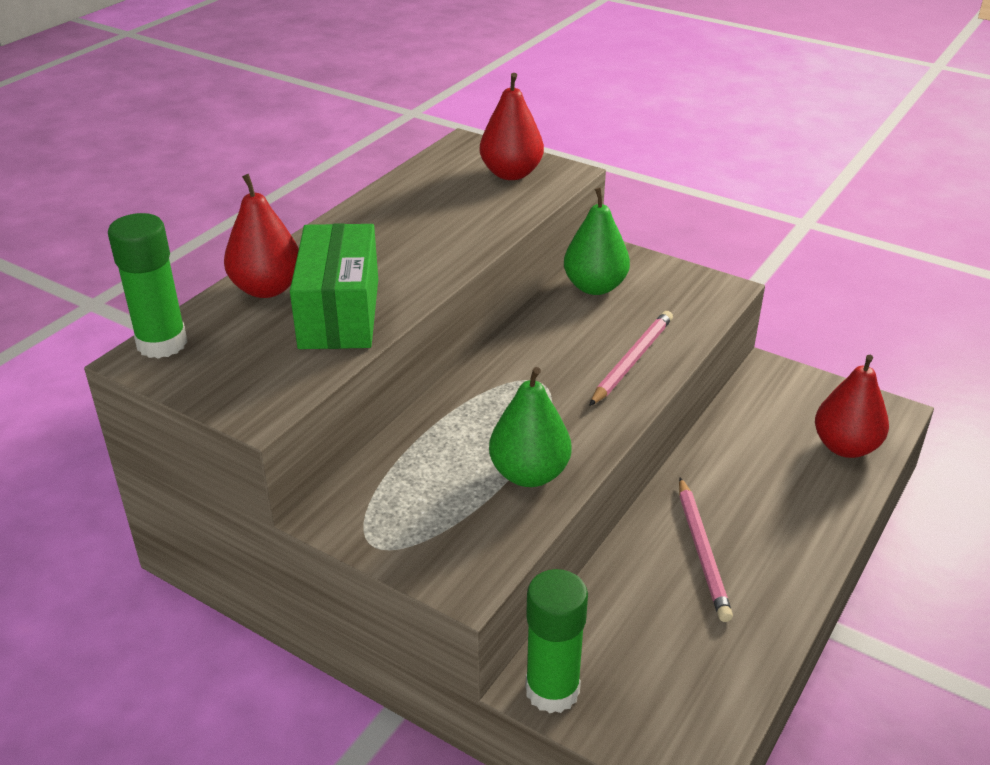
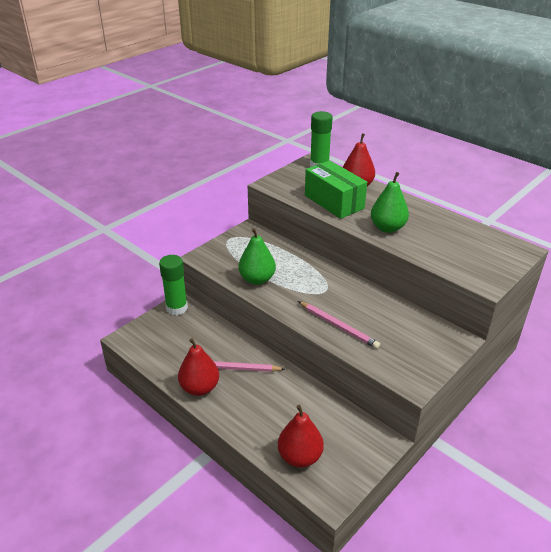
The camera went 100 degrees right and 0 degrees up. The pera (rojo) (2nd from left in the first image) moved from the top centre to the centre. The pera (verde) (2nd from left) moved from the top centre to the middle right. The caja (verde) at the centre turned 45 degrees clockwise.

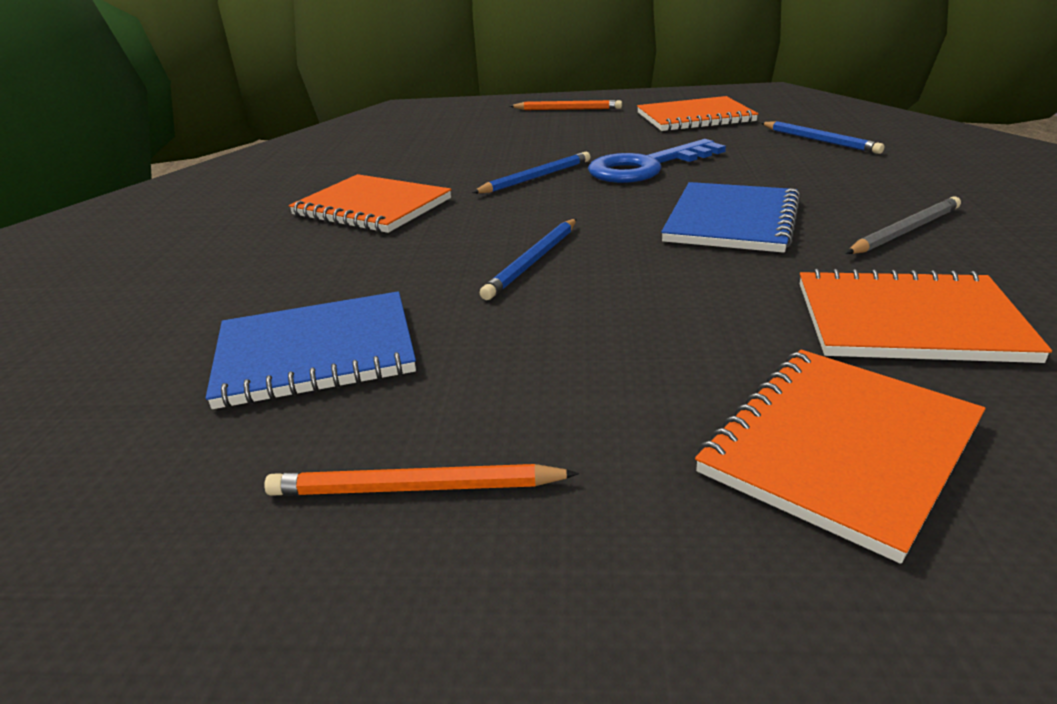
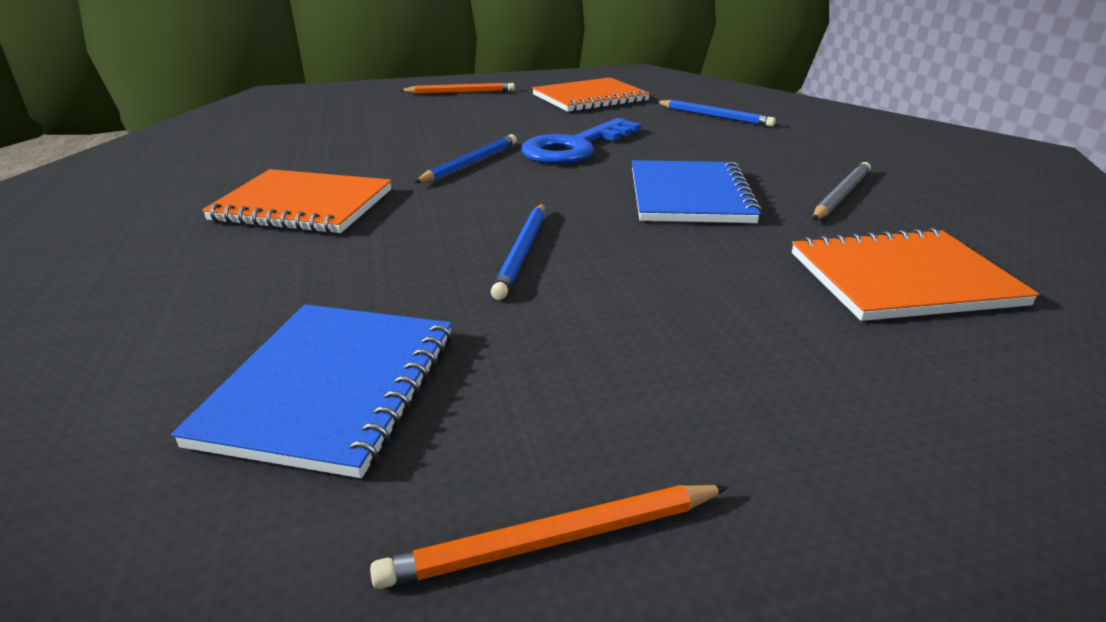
The camera went 20 degrees left and 0 degrees up. The cuaderno (naranja) (3rd from left) at the middle right disappeared. The cuaderno (azul) (1st from left) at the middle left turned 45 degrees counterclockwise.

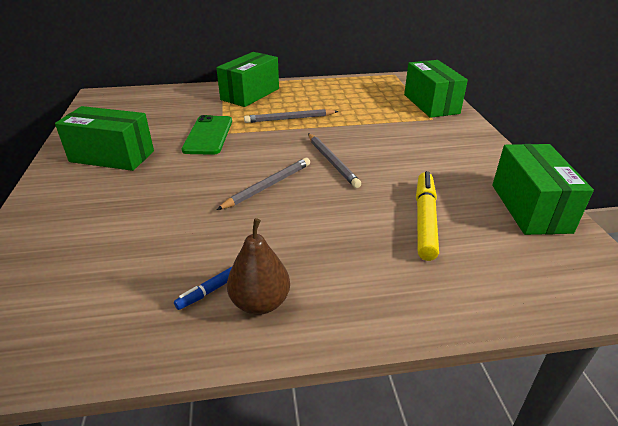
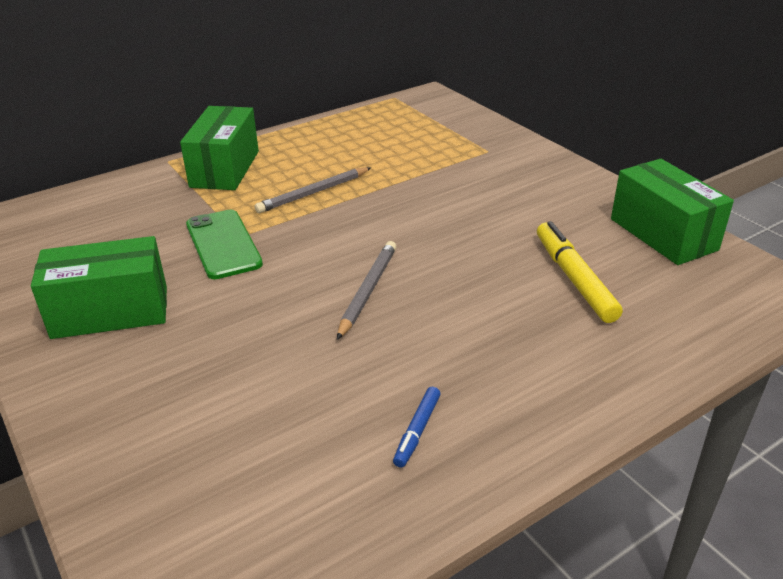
The camera went 25 degrees left and 0 degrees up. The pera (marrón) at the centre disappeared. The lápiz (gris) (3rd from left) at the centre disappeared. The caja (verde) (3rd from left) at the top right disappeared.

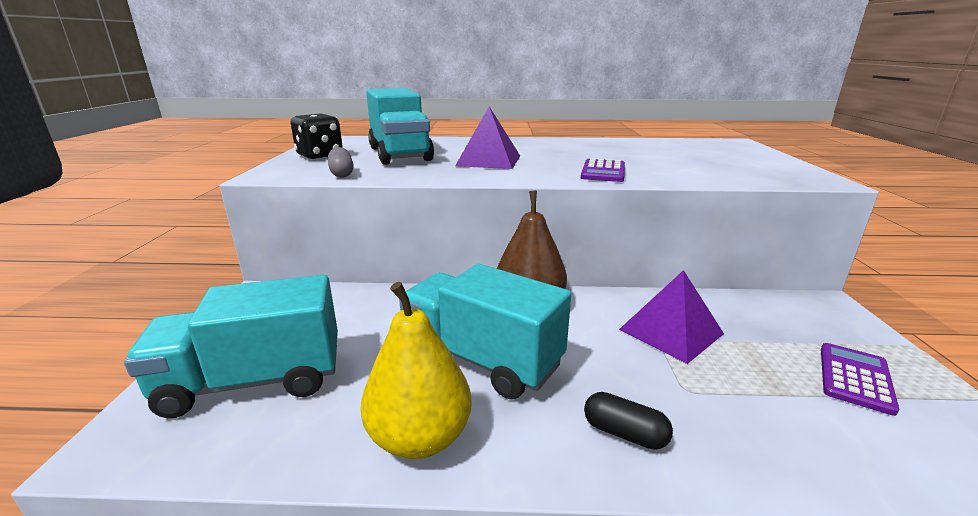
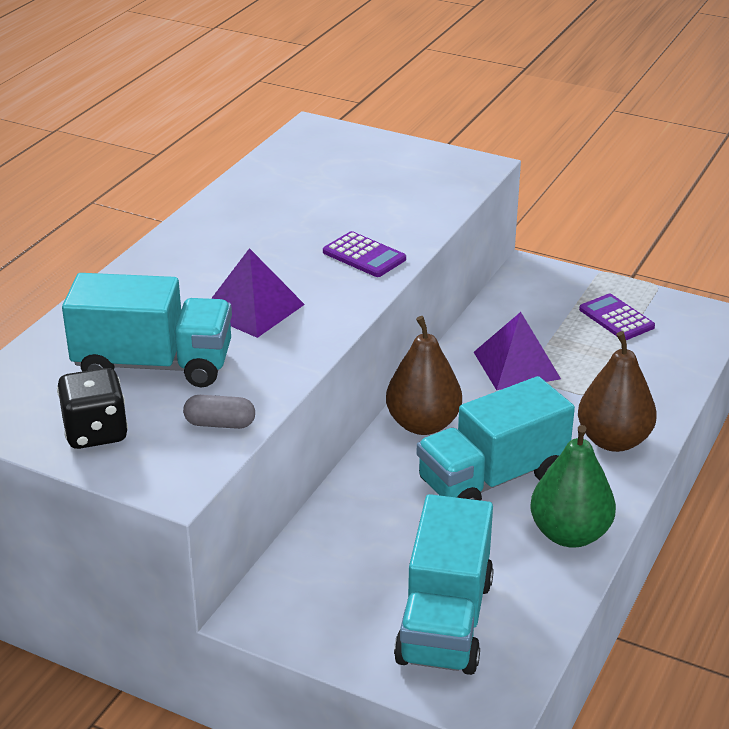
The camera went 65 degrees left and 10 degrees up. The cápsula (negro) at the bottom centre was replaced by the pera (marrón) (2nd from left) at the middle right. The pera (amarillo) at the bottom centre became the pera (verde) at the bottom right.

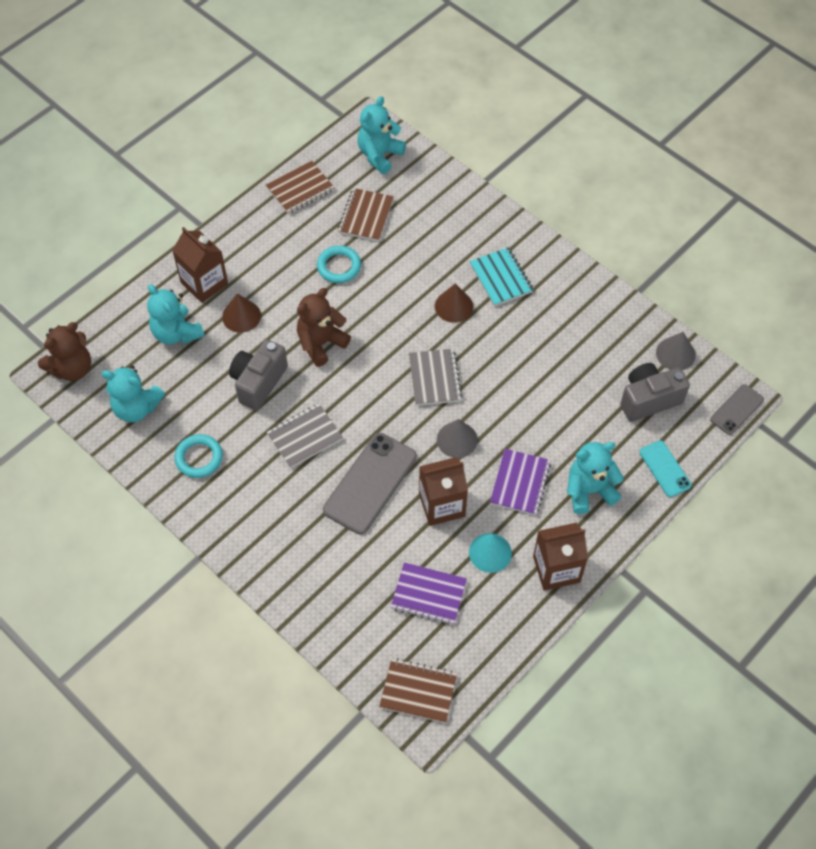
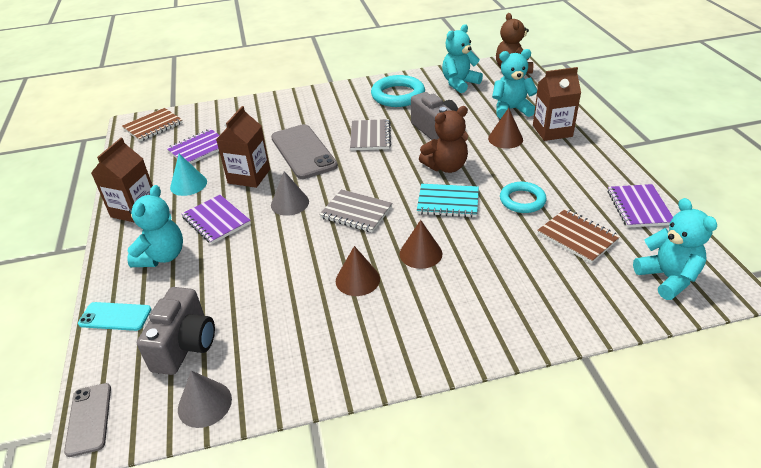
The camera went 125 degrees right and 20 degrees down. The cono (marrón) (1st from left) at the centre appeared. The cuaderno (turquesa) moved from the top centre to the centre. The cuaderno (marrón) (1st from left) at the top centre became the cuaderno (morado) (3rd from left) at the middle right. The osito (marrón) (2nd from left in the first image) at the centre turned 75 degrees clockwise. The anillo (turquesa) (1st from left) at the middle left changed to 1.52 times the size.

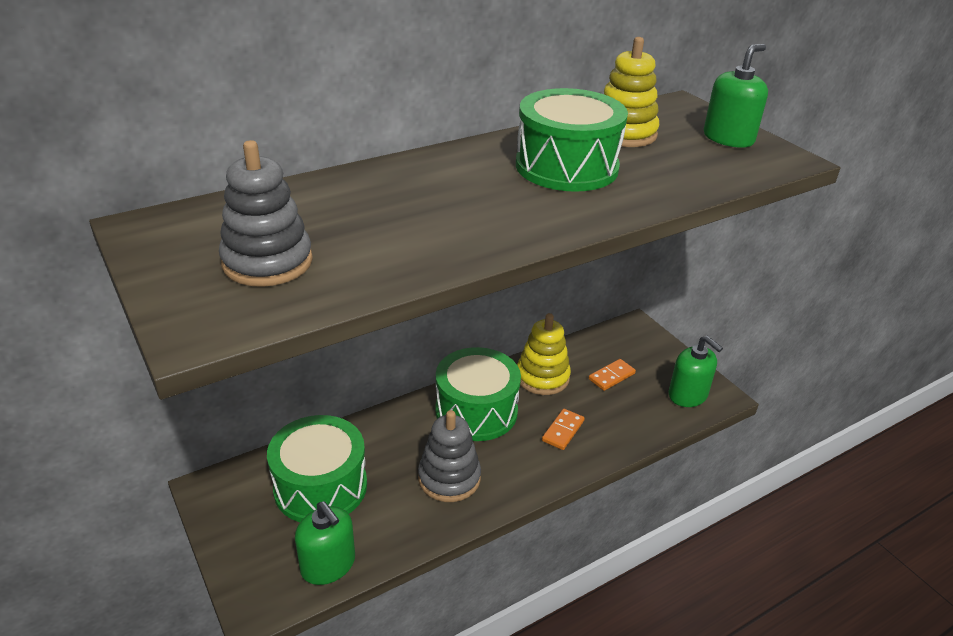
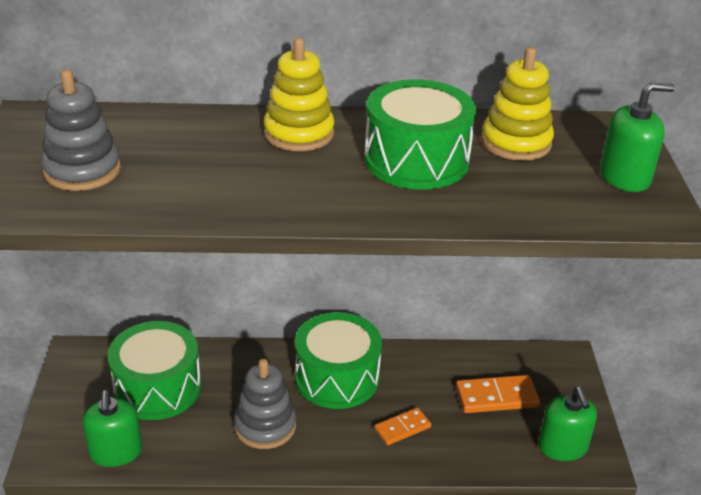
The camera went 30 degrees right and 0 degrees up. The juguete apilable (amarillo) (1st from left) moved from the centre to the top centre. The ficha de dominó (naranja) (2nd from left) at the centre changed to 1.54 times the size.

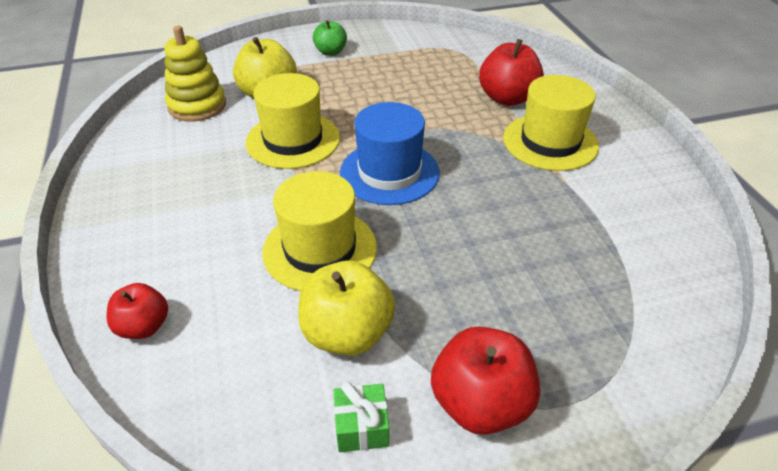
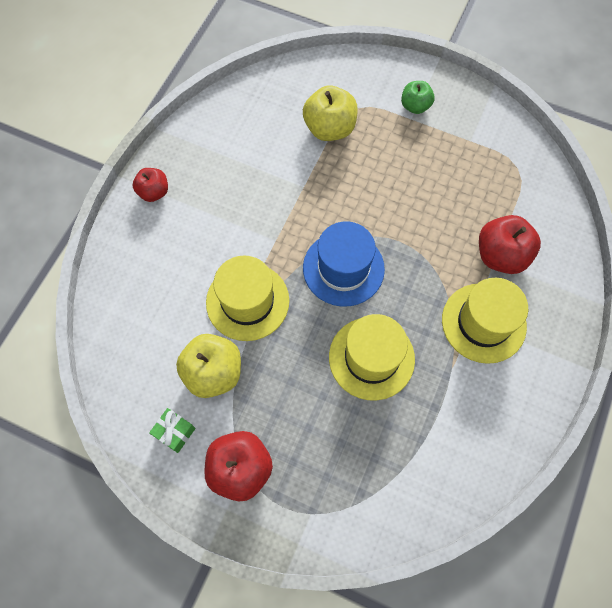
The camera went 40 degrees right and 25 degrees up. The juguete apilable (amarillo) at the top left disappeared. The manzana (rojo) (1st from left) moved from the middle left to the top left. The sombrero (amarillo) (1st from left in the first image) moved from the top centre to the centre.

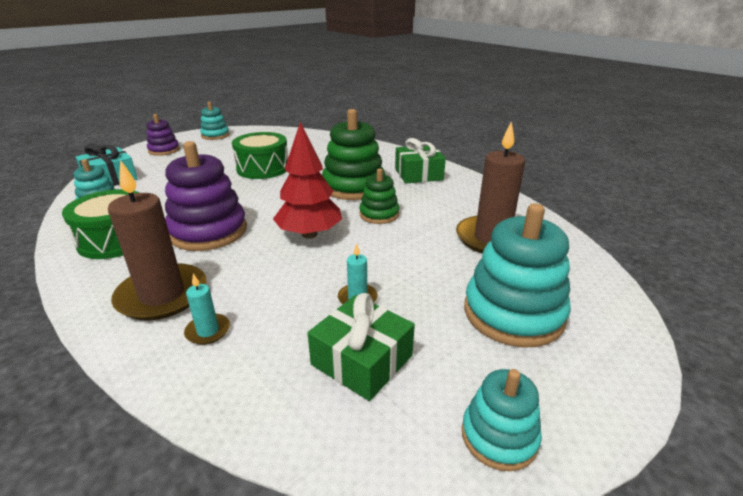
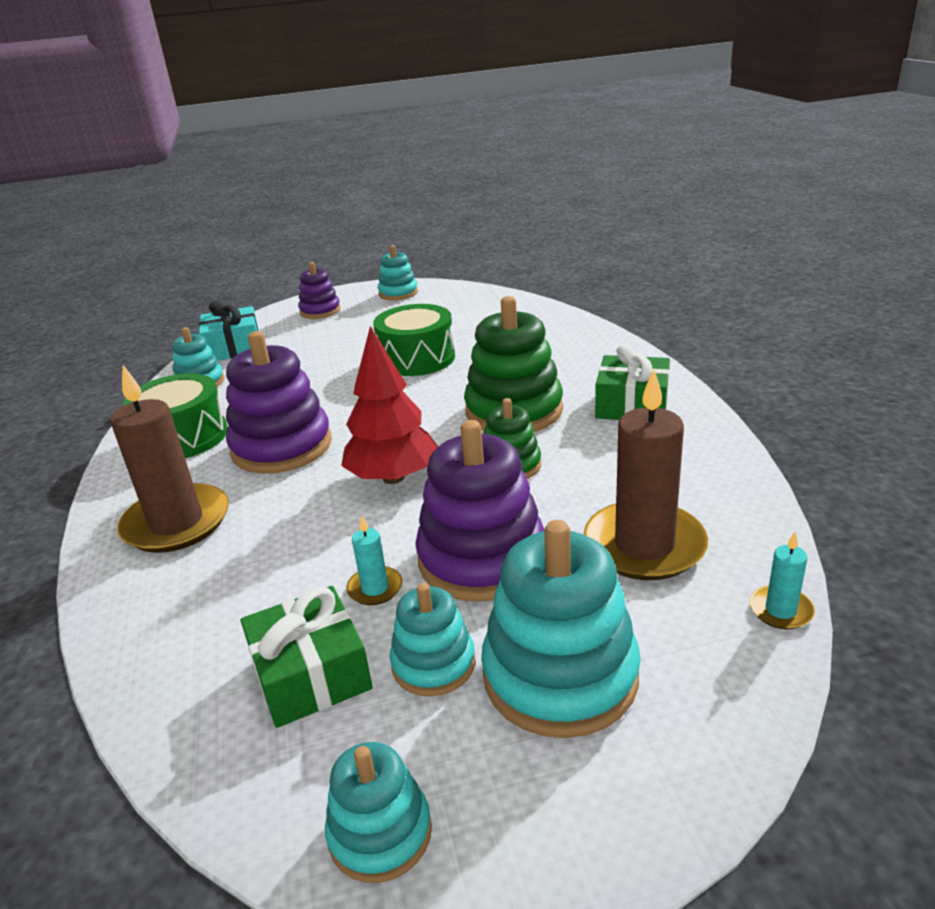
The camera went 30 degrees right and 0 degrees up. The juguete apilable (turquesa) (4th from left) at the bottom centre appeared. The juguete apilable (morado) (3rd from left) at the centre appeared. The vela (turquesa) (1st from left in the first image) moved from the middle left to the middle right.

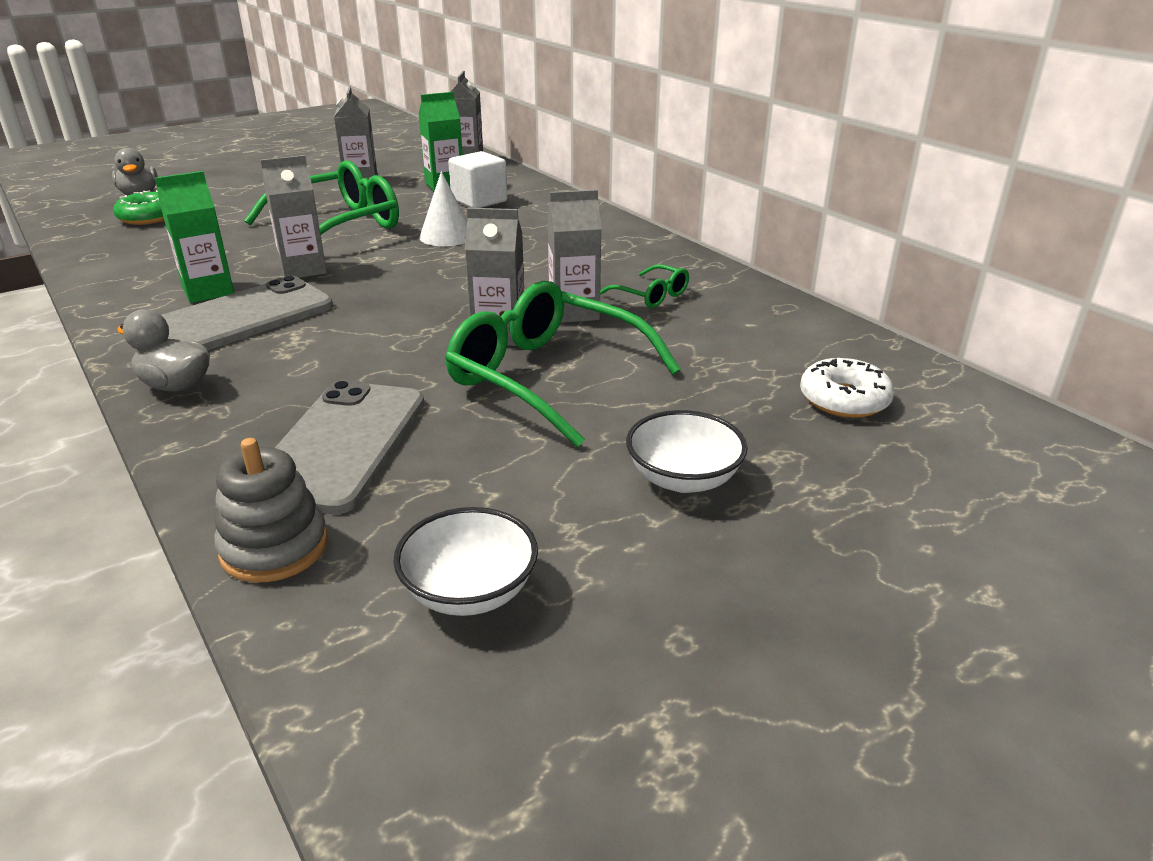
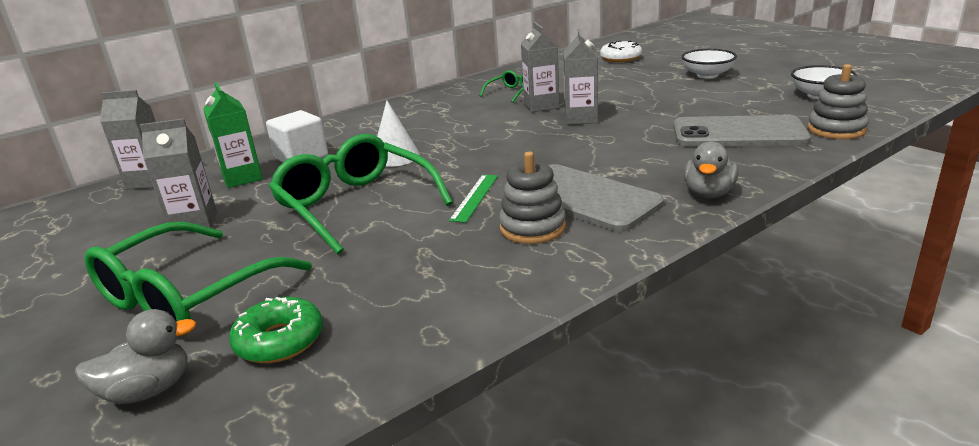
The camera went 90 degrees left and 5 degrees down. The gafas (verde) (2nd from left in the first image) moved from the centre to the middle left. The cartón de leche (verde) (1st from left) at the top left was replaced by the juguete apilable (gris) (1st from left) at the centre. The cartón de leche (gris) (1st from left) at the top left was replaced by the regla (verde) at the centre.

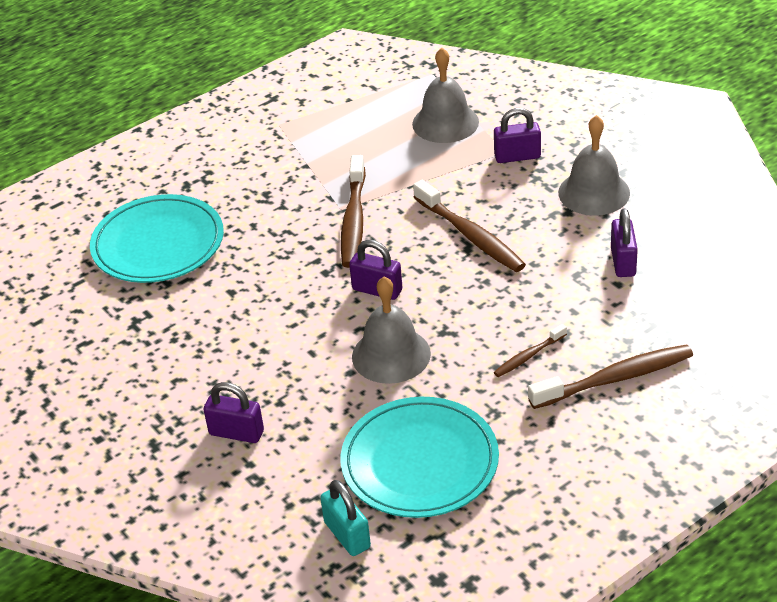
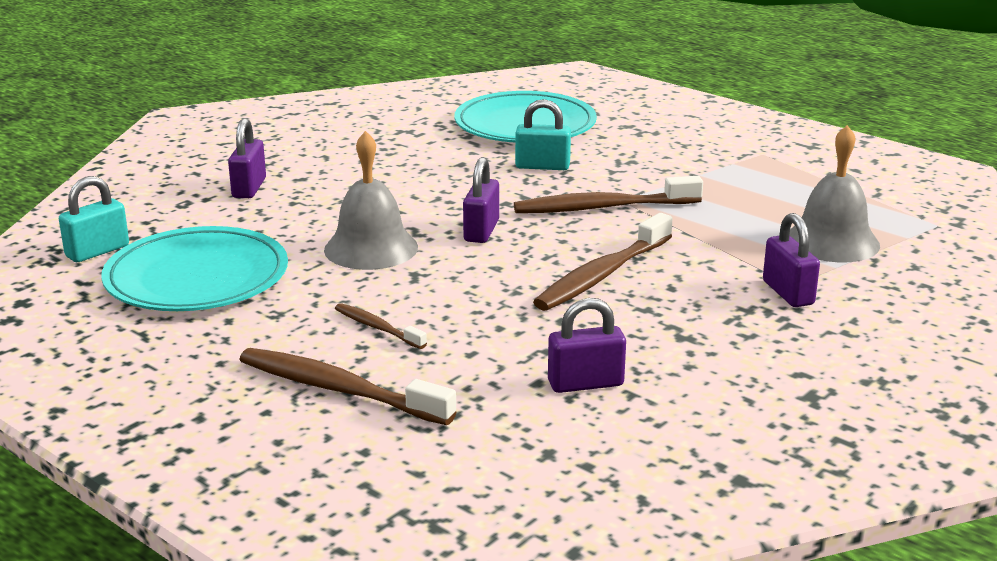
The camera went 75 degrees right and 15 degrees down. The campana (gris) (3rd from left) at the top right disappeared. The candado (turquesa) (2nd from left) at the top centre appeared. The cepillo de dientes (marrón) (4th from left in the first image) at the middle right turned 150 degrees clockwise.

